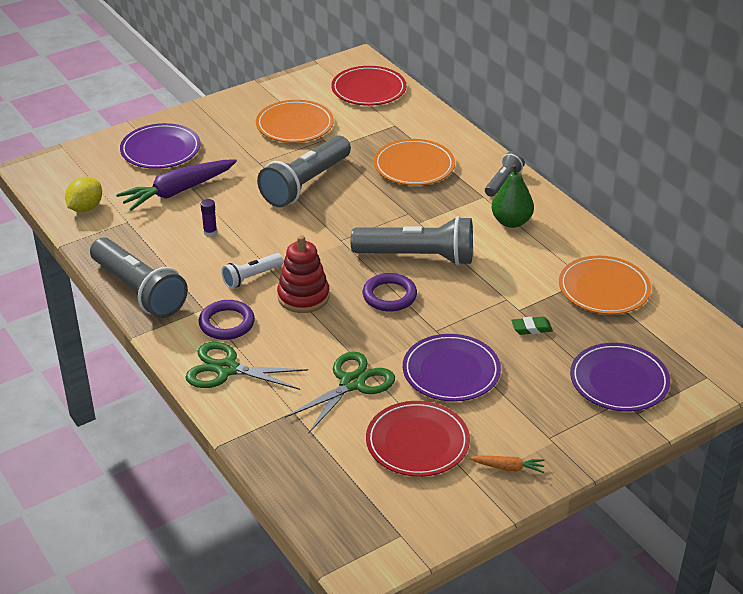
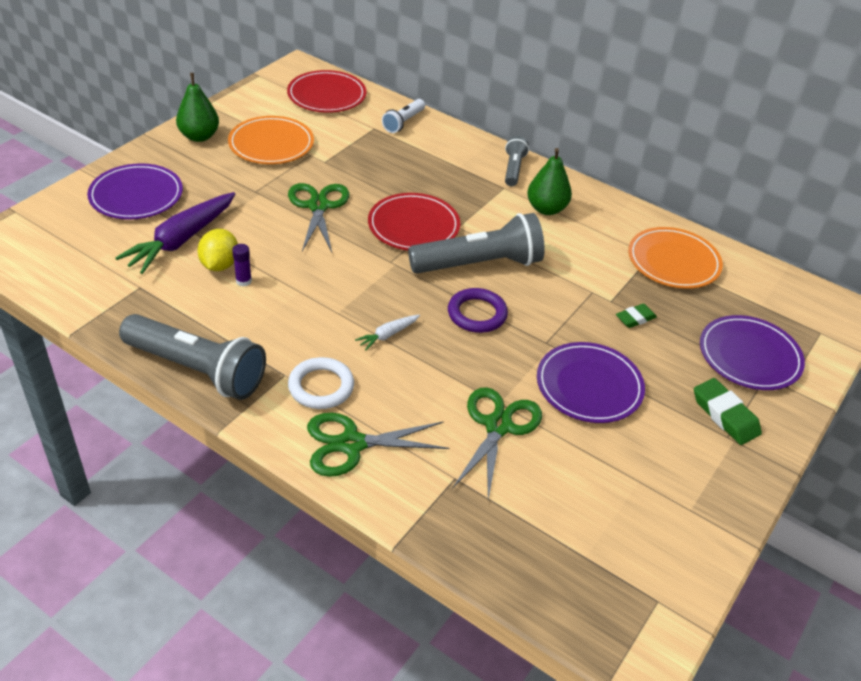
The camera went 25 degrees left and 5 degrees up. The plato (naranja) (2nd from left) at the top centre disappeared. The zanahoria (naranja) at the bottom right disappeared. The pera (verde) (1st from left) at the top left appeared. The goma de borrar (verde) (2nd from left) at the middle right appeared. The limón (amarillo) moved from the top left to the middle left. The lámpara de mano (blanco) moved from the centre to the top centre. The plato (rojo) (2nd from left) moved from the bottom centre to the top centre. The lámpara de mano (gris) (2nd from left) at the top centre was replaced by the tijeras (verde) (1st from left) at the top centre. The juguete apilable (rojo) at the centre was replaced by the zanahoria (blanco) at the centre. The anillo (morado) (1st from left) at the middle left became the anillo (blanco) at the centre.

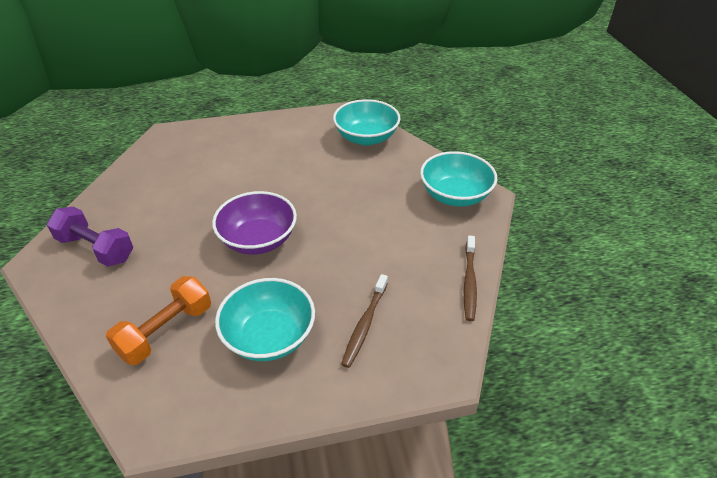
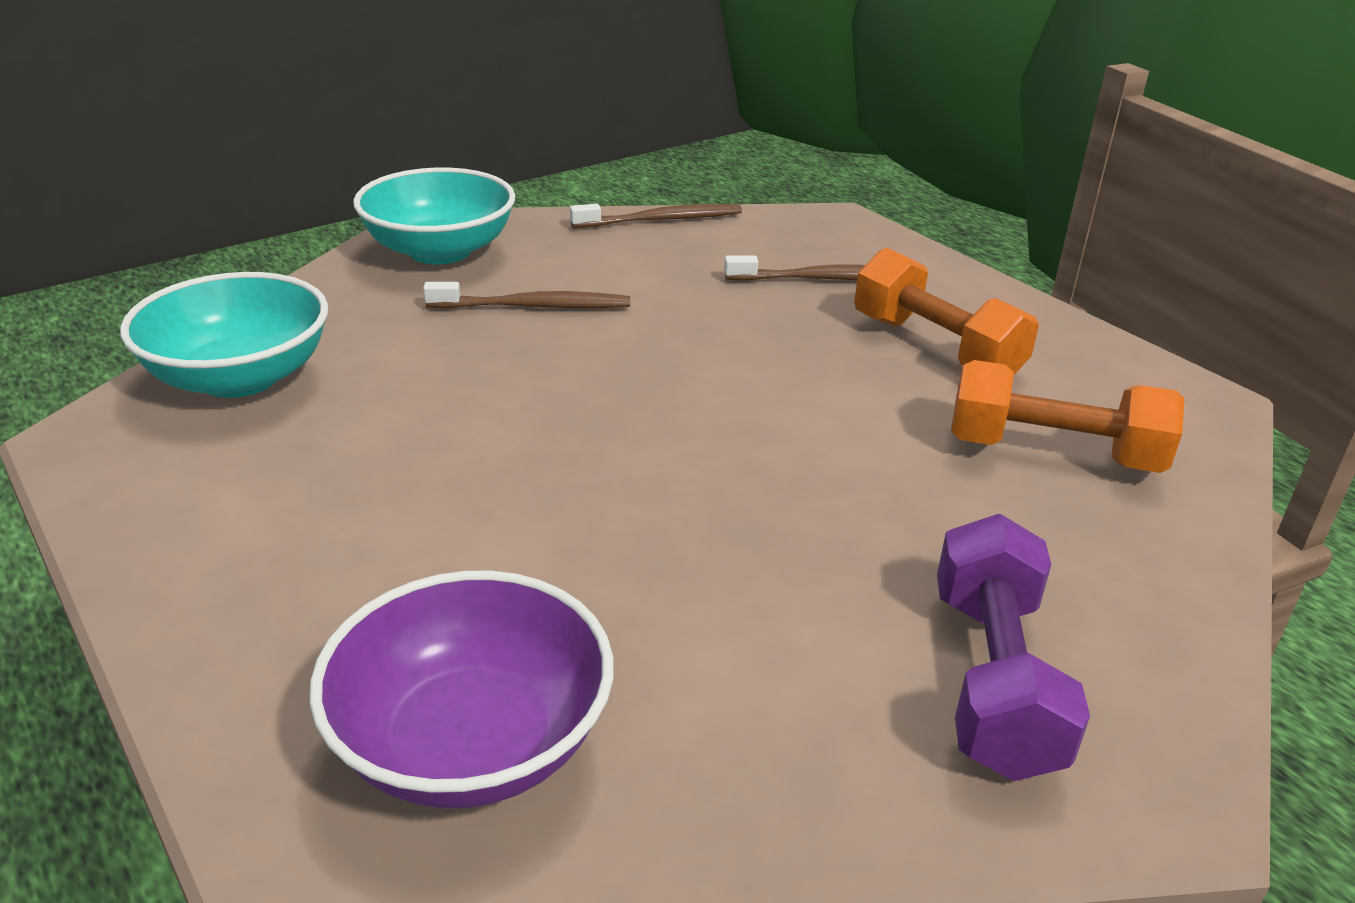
The camera went 115 degrees left and 10 degrees down. The cepillo de dientes (marrón) (1st from left) at the top centre appeared. The cuenco (morado) moved from the centre to the bottom centre. The cuenco (turquesa) (1st from left) at the bottom centre was replaced by the mancuerna (naranja) (1st from left) at the middle right.

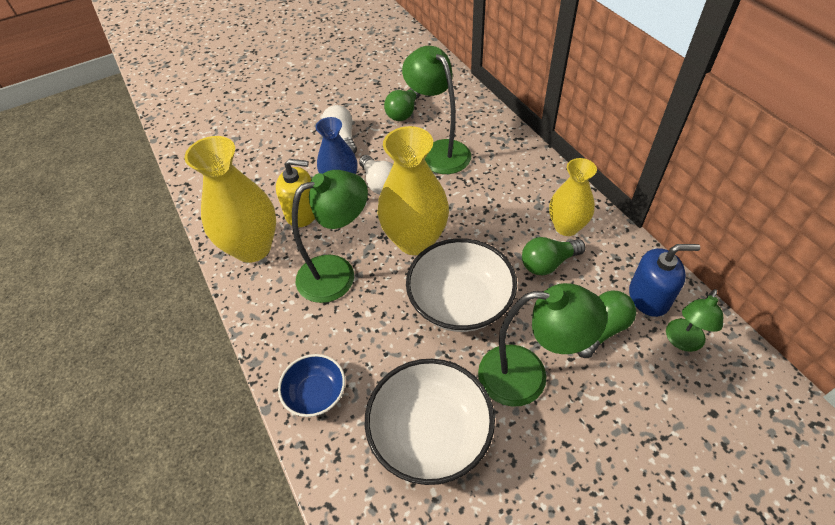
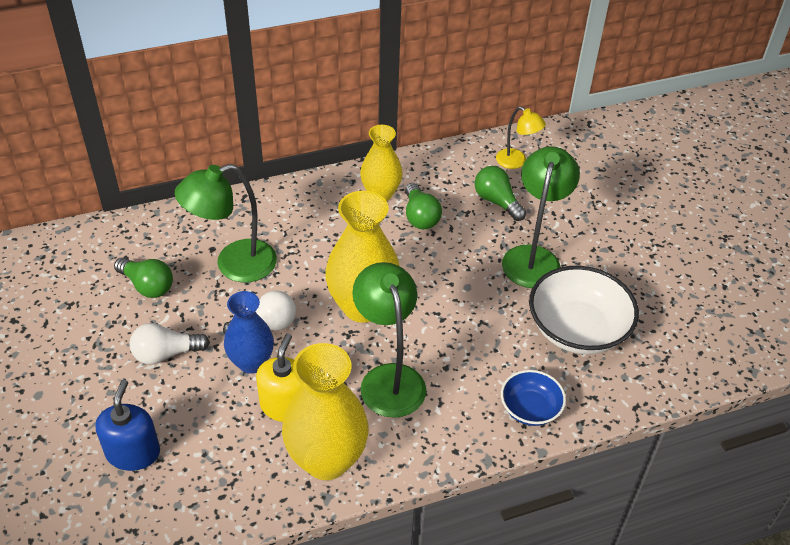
The camera went 85 degrees left and 5 degrees down. The cuenco (blanco) (2nd from left) at the centre disappeared. The dispensador de jabón (azul) moved from the middle right to the bottom left. The lámpara (verde) (4th from left) at the middle right became the lámpara (amarillo) at the top centre.

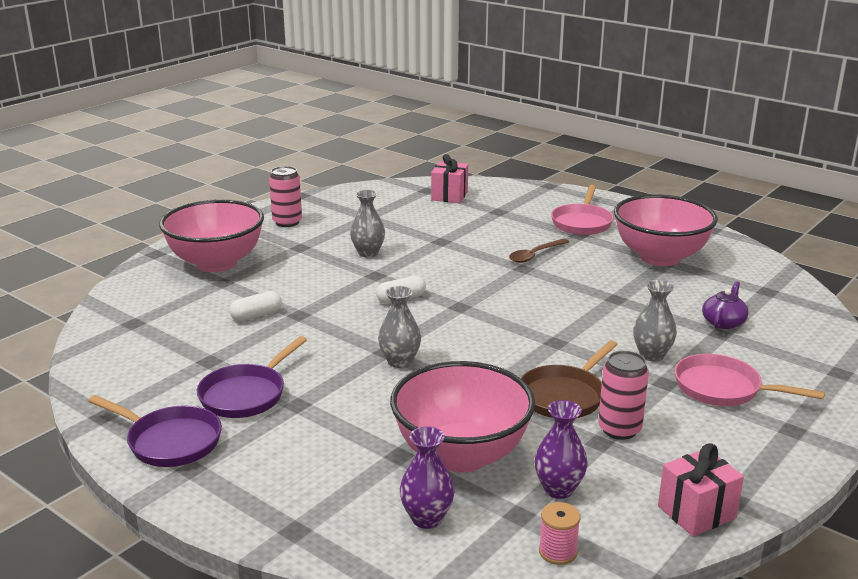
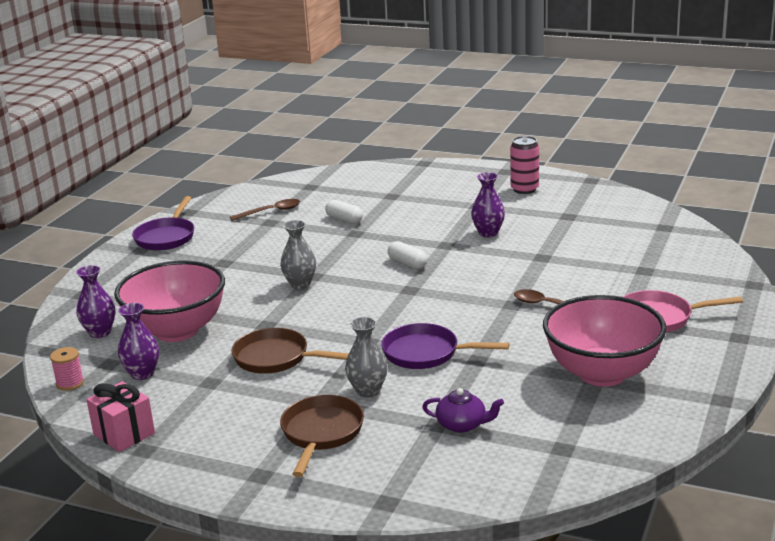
The camera went 75 degrees right and 0 degrees up. The cuenco (rosa) (1st from left) at the middle left disappeared. The regalo (rosa) (1st from left) at the top centre disappeared. The lata (rosa) (2nd from left) at the bottom right disappeared. The cuchara (marrón) (1st from left) at the centre appeared. The sartén (morado) (2nd from left) moved from the middle left to the centre. The florero (gris) (1st from left) at the centre became the florero (morado) (3rd from left) at the centre. The sartén (rosa) (2nd from left) at the middle right became the sartén (marrón) (2nd from left) at the bottom centre.

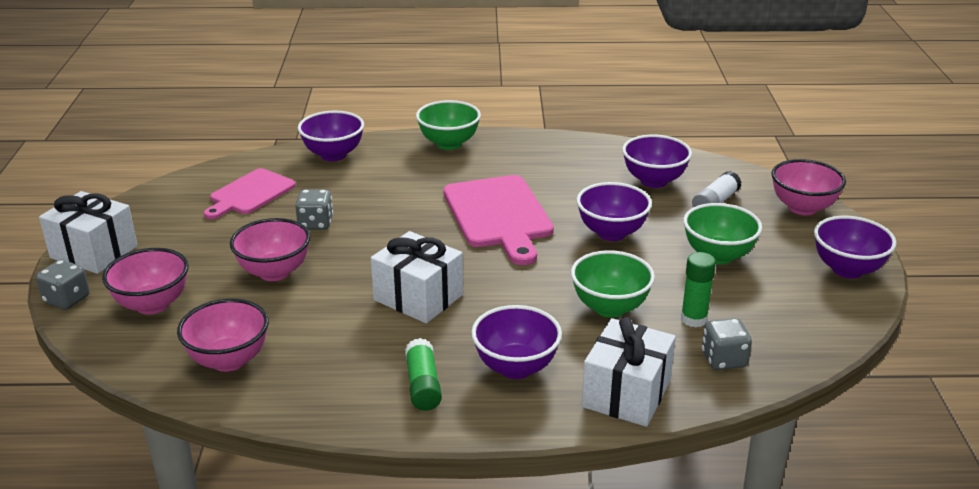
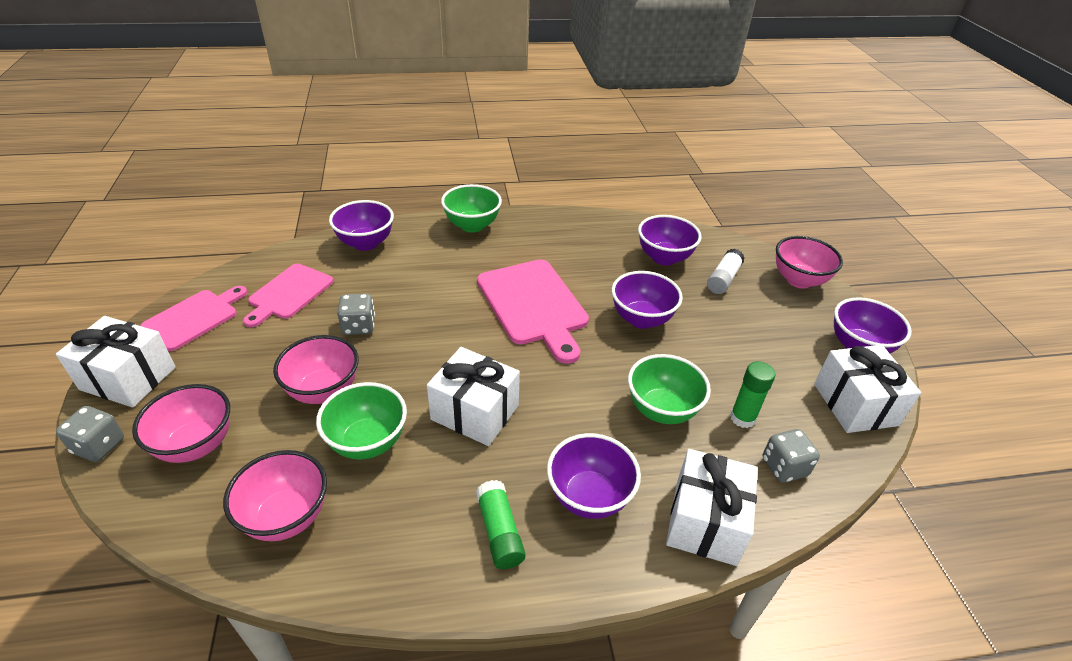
The camera went 10 degrees left and 10 degrees up. The tabla de cortar (rosa) (1st from left) at the middle left appeared. The regalo (blanco) (4th from left) at the middle right appeared. The cuenco (verde) (3rd from left in the first image) moved from the middle right to the centre.

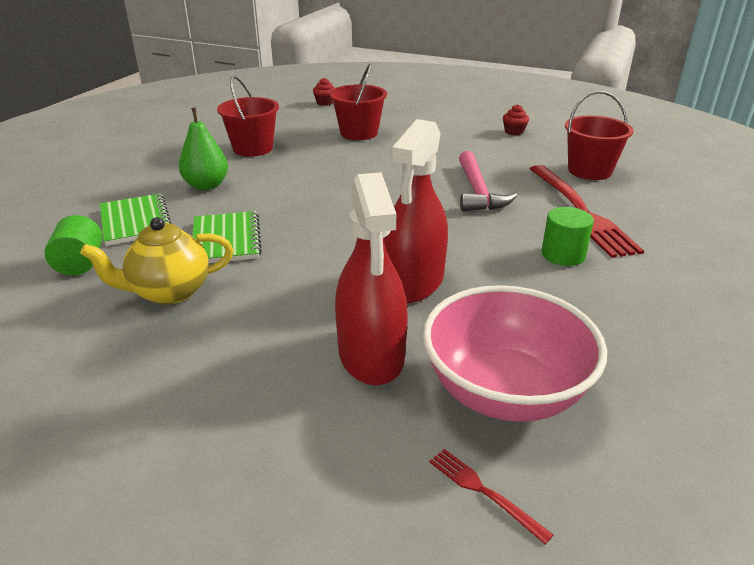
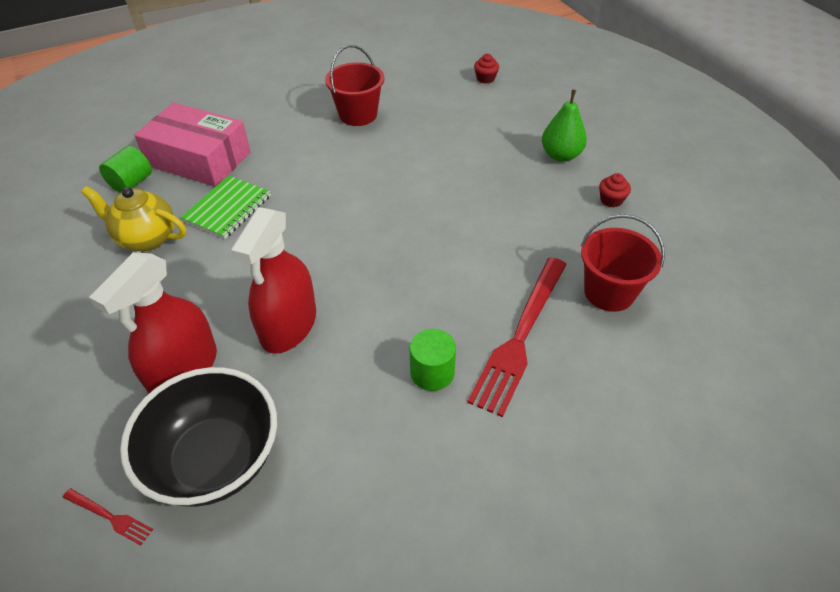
The camera went 40 degrees right and 15 degrees up. The balde (rojo) (2nd from left) at the top centre disappeared. The martillo (rosa) at the top centre disappeared. The pera (verde) moved from the top left to the top right. The cuaderno (verde) (1st from left) at the middle left was replaced by the caja (rosa) at the top left. The cuenco (rosa) at the middle right became the cuenco (negro) at the bottom left. The pulverizador (rojo) (2nd from left) at the centre turned 45 degrees counterclockwise. The tenedor (rojo) (1st from left) at the bottom centre turned 120 degrees clockwise.

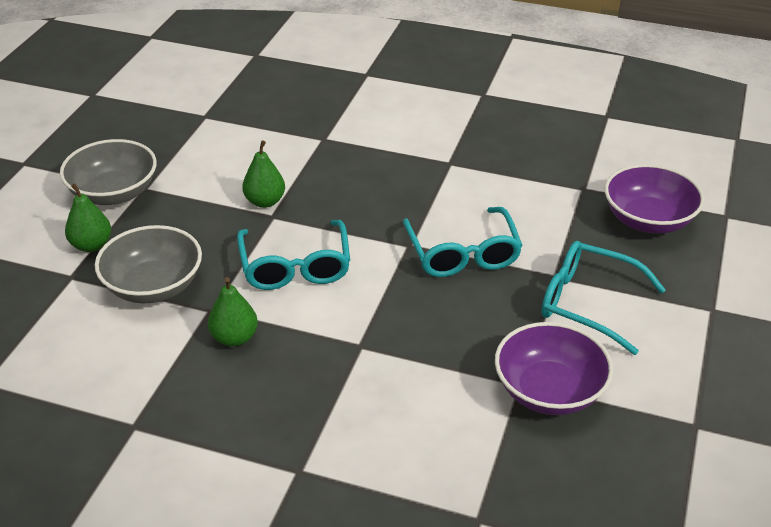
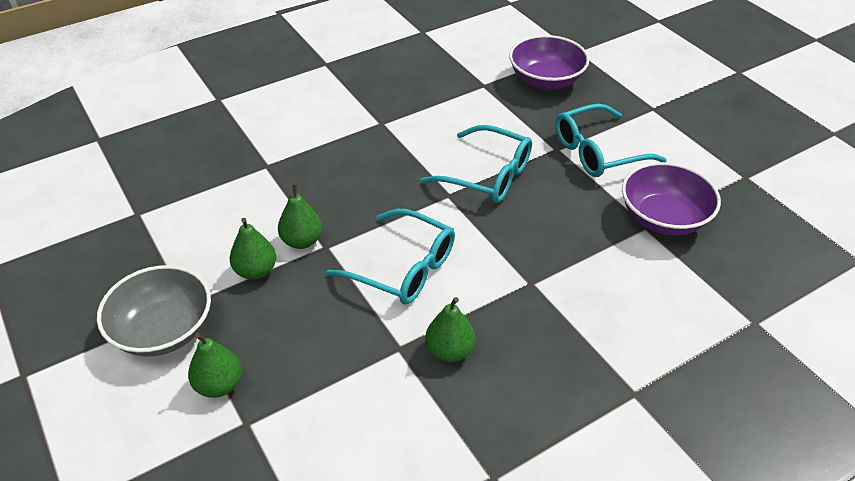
The camera went 50 degrees left and 5 degrees up. The cuenco (gris) (2nd from left) at the middle left disappeared. The pera (verde) (2nd from left) at the middle left appeared.

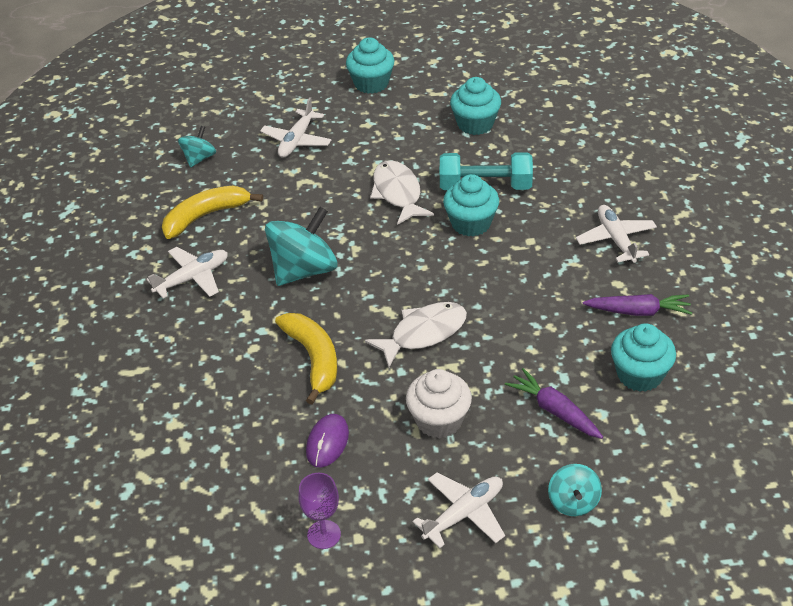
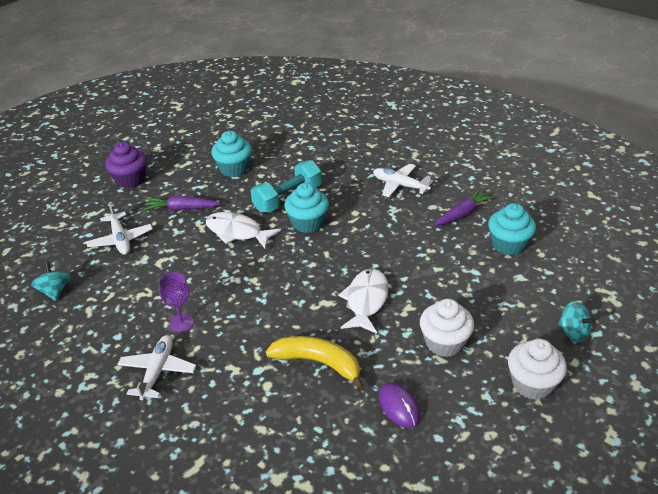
The camera went 45 degrees left and 5 degrees down. The plátano (amarillo) (1st from left) at the middle left disappeared. The peonza (turquesa) (2nd from left) at the centre disappeared. The copa (morado) moved from the bottom centre to the middle left. The zanahoria (morado) (1st from left) moved from the middle right to the middle left. The avión (blanco) (3rd from left) at the bottom centre was replaced by the magdalena (blanco) (2nd from left) at the bottom right. The magdalena (turquesa) (1st from left) at the top centre became the magdalena (morado) at the middle left.

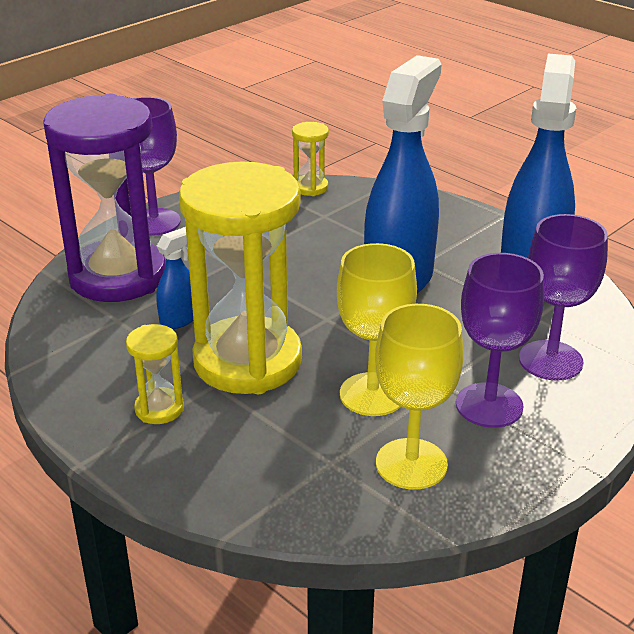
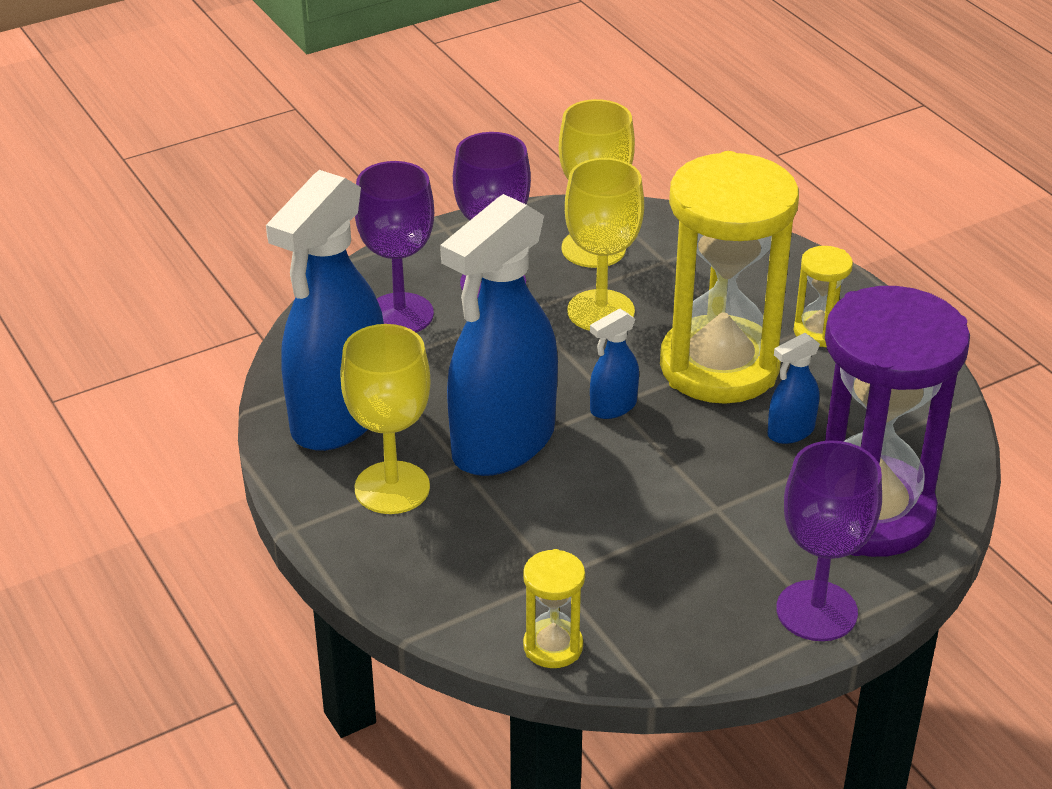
The camera went 165 degrees left and 5 degrees up. The copa (amarillo) (1st from left) at the centre appeared. The pulverizador (azul) (3rd from left) at the centre appeared.

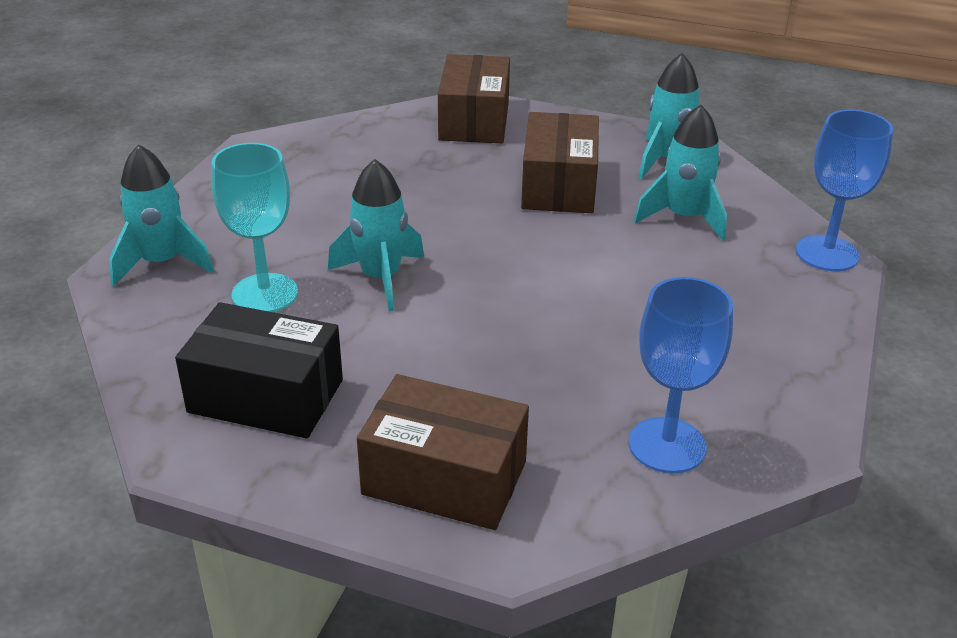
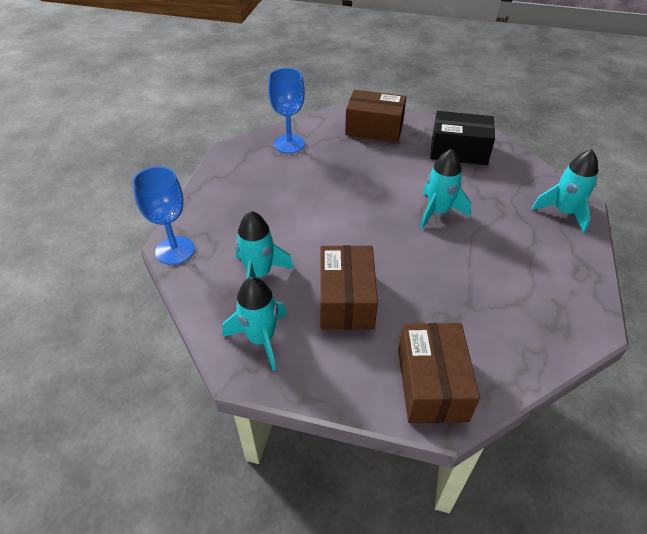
The camera went 175 degrees right and 10 degrees up. The copa (turquesa) at the middle left disappeared.

